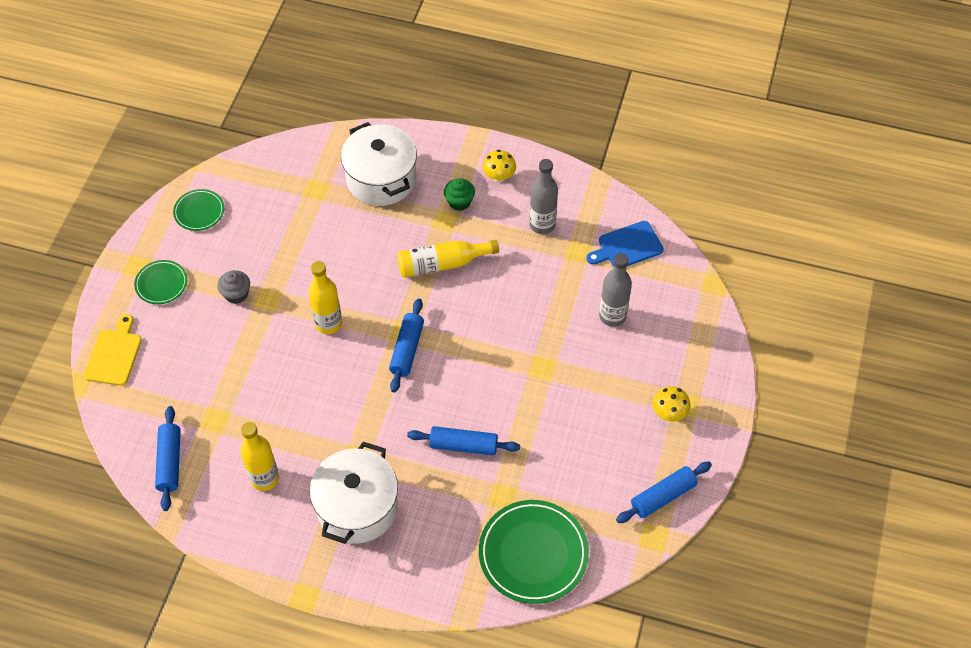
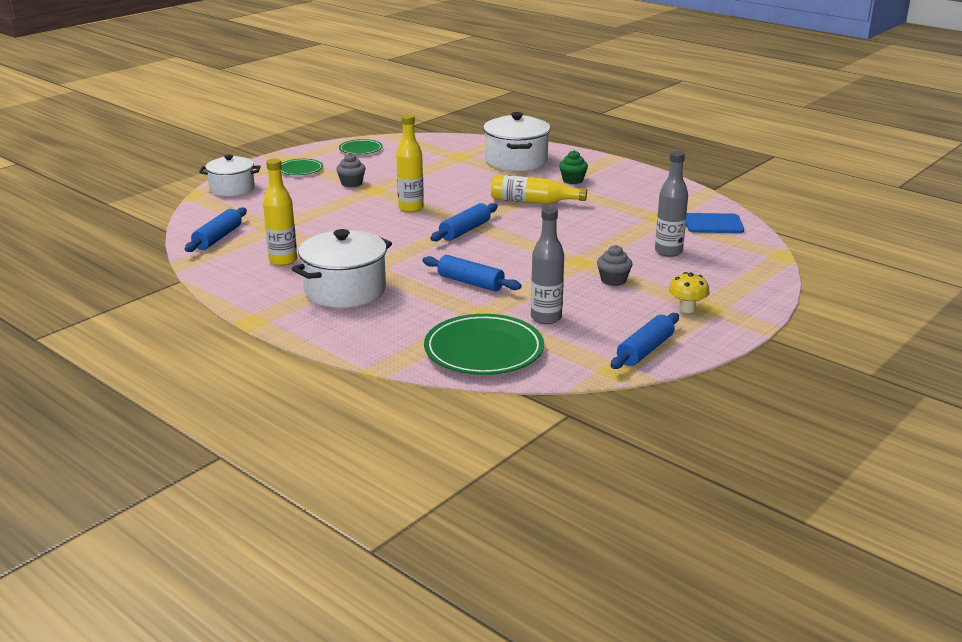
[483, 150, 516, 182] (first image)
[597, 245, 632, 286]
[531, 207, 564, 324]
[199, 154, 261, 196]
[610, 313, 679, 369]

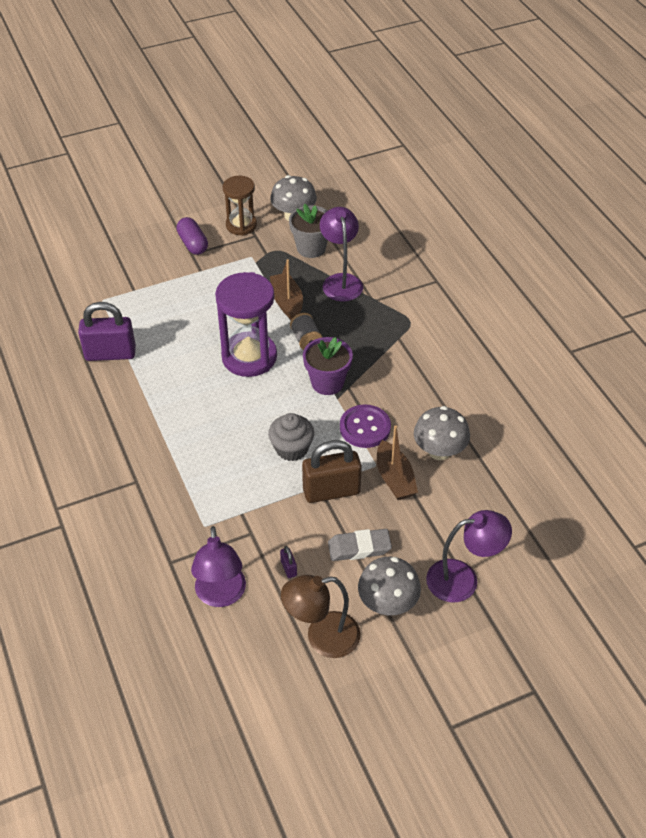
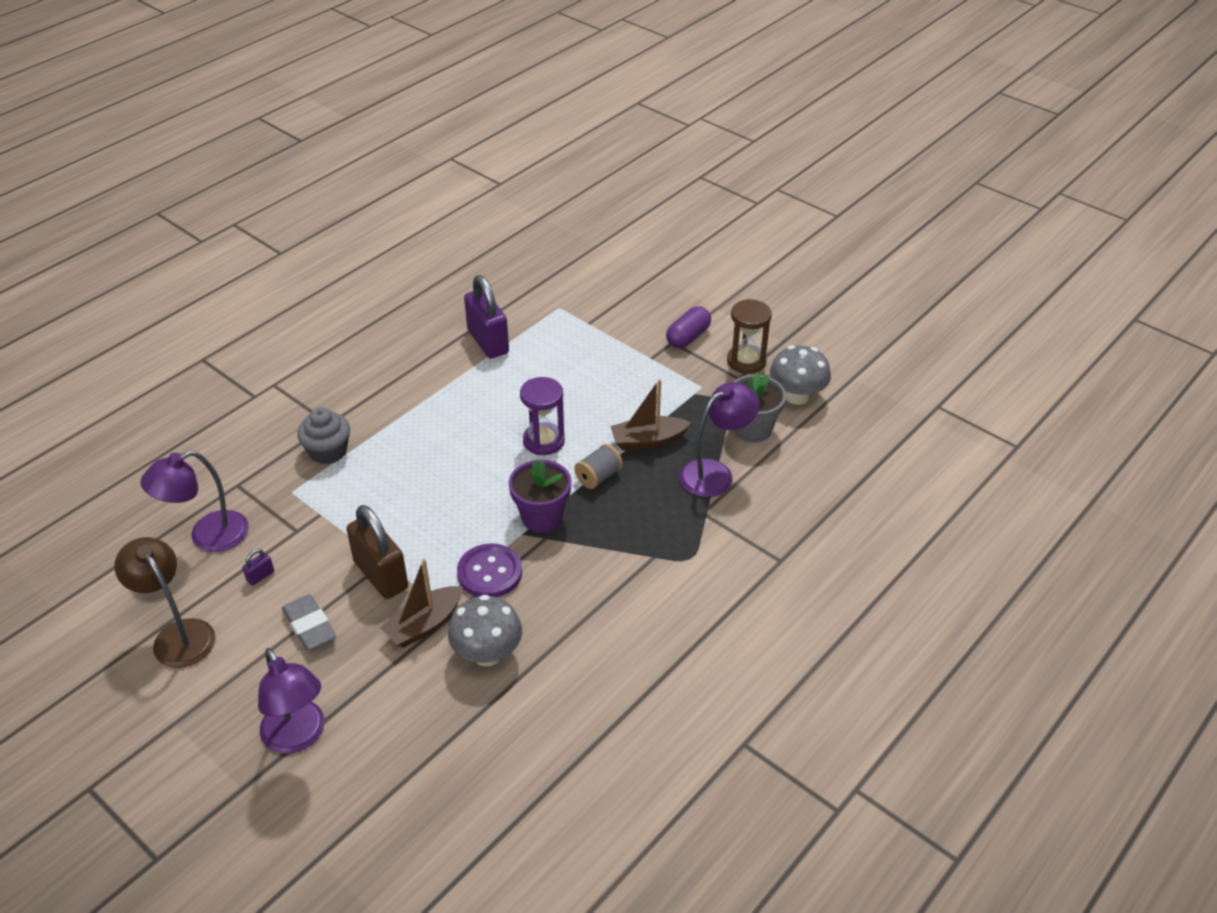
[358, 557, 421, 615] (first image)
[297, 408, 350, 465]
[610, 379, 691, 450]
[520, 377, 565, 455]

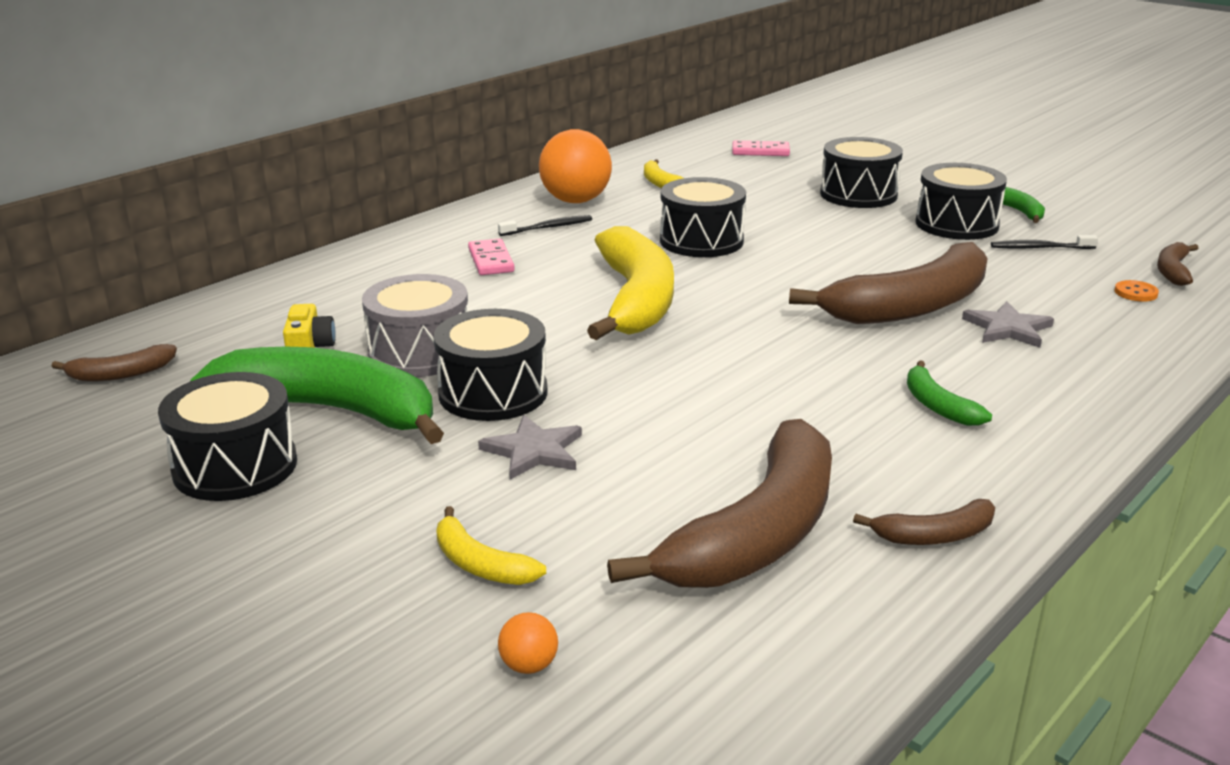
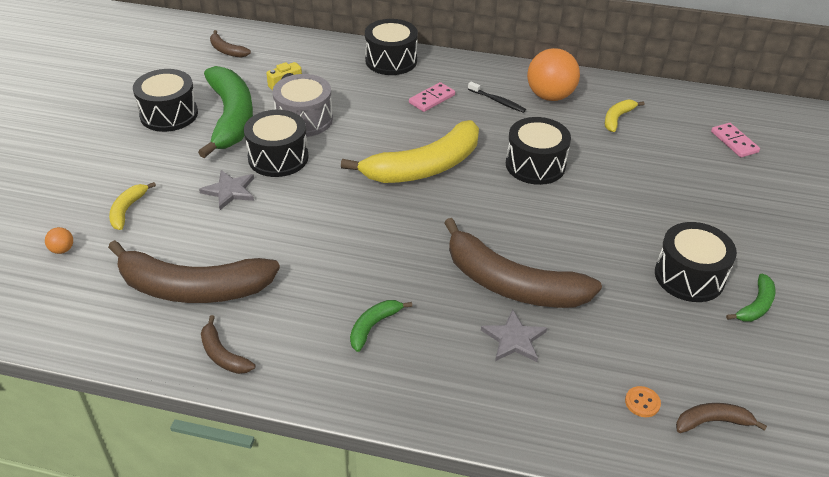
[991, 235, 1098, 249] (first image)
[365, 19, 418, 75]

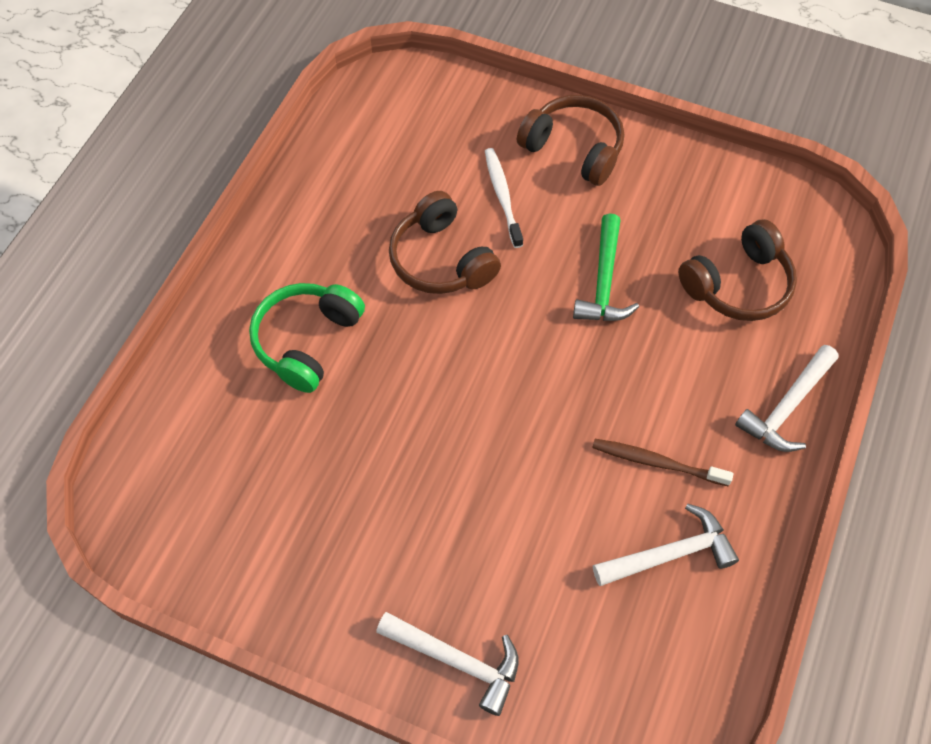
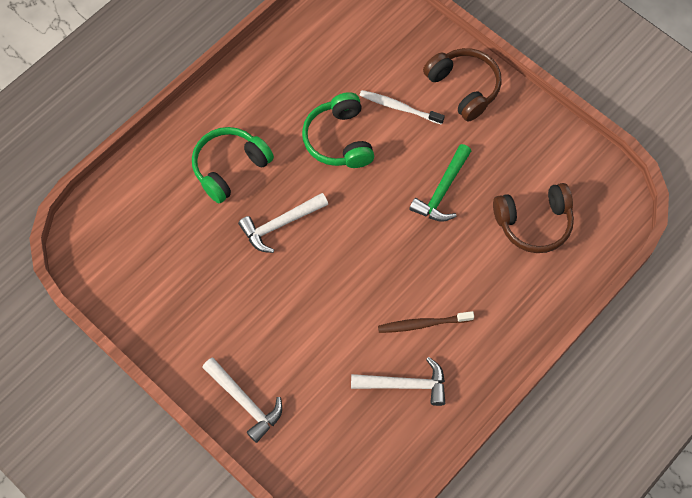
[238, 193, 328, 253]
[302, 92, 374, 168]
[359, 90, 445, 125]
[378, 311, 474, 333]

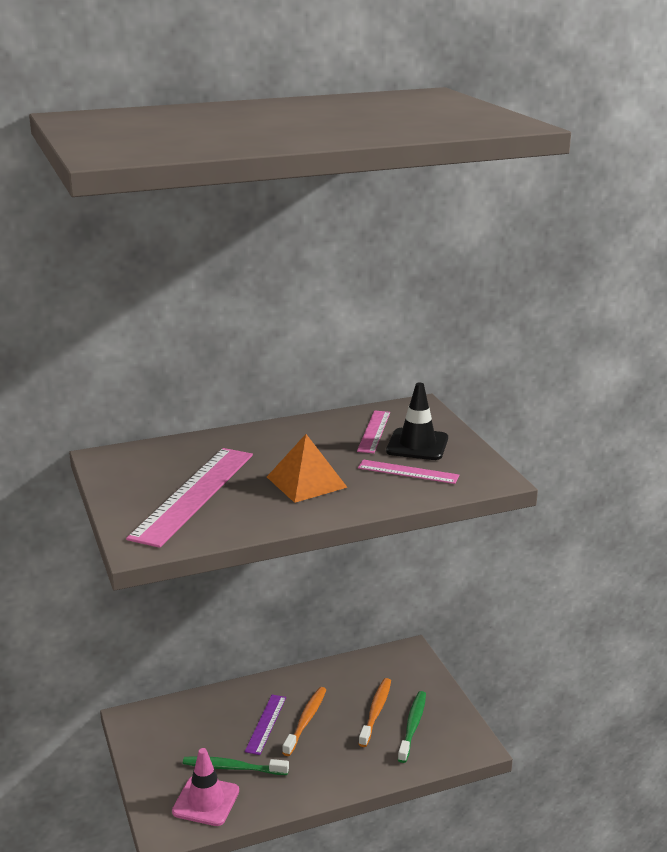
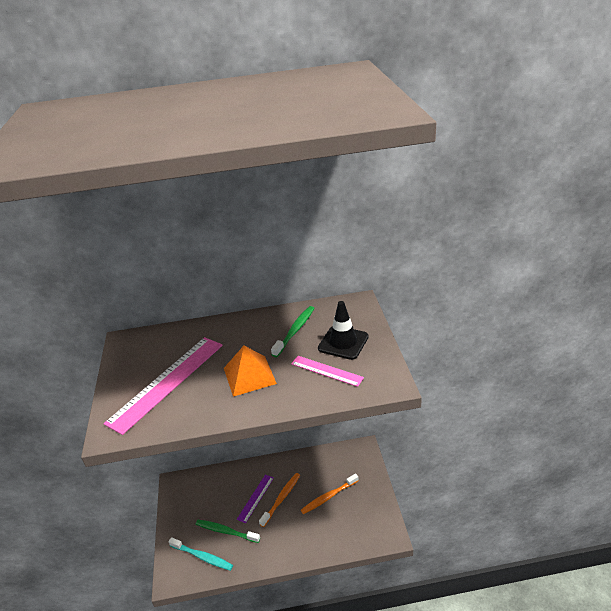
[357, 410, 390, 454] (first image)
[271, 306, 315, 357]
[168, 537, 233, 571]
[301, 473, 359, 514]

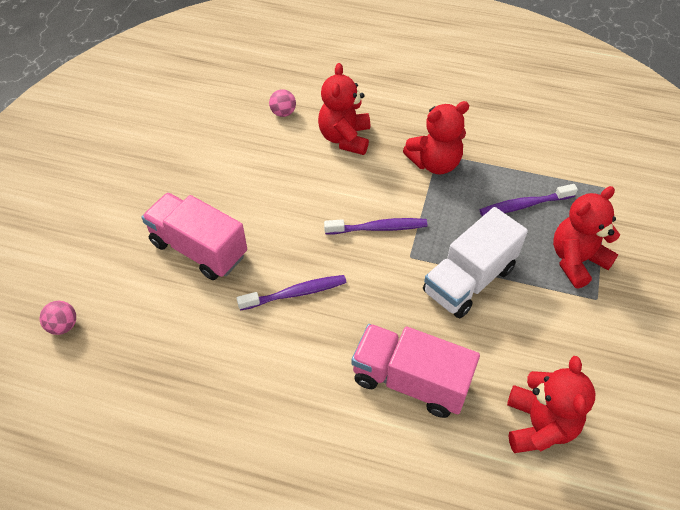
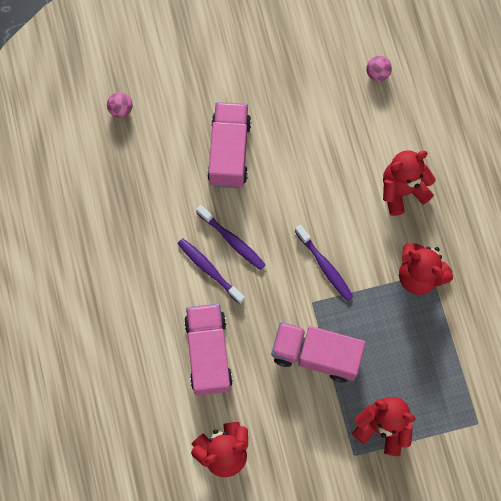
[366, 56, 392, 81]
[177, 238, 245, 304]
[271, 322, 366, 382]

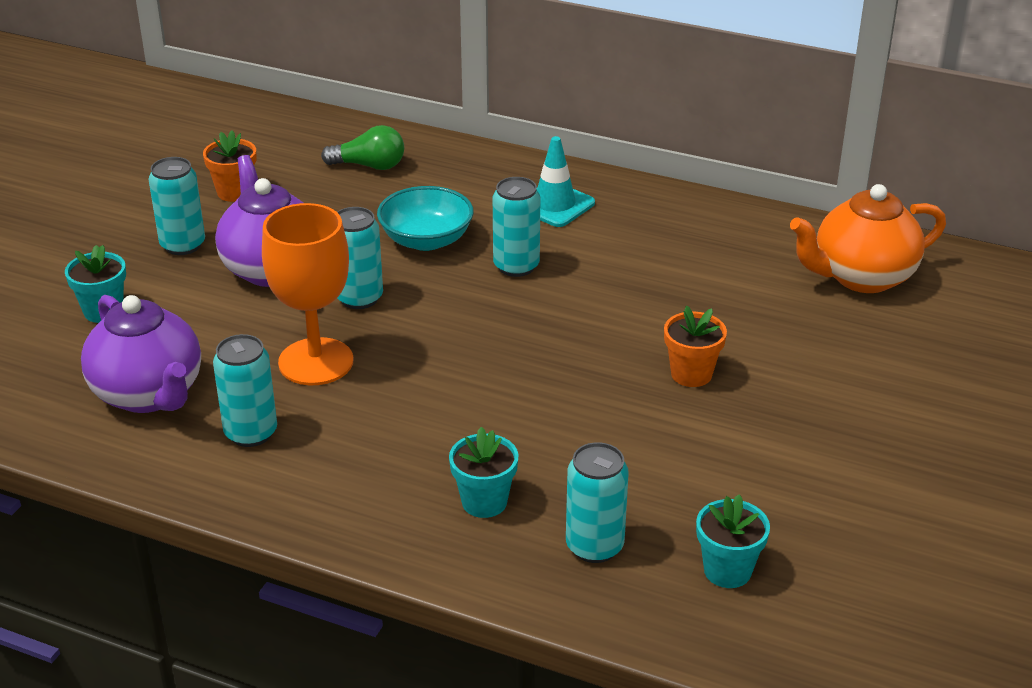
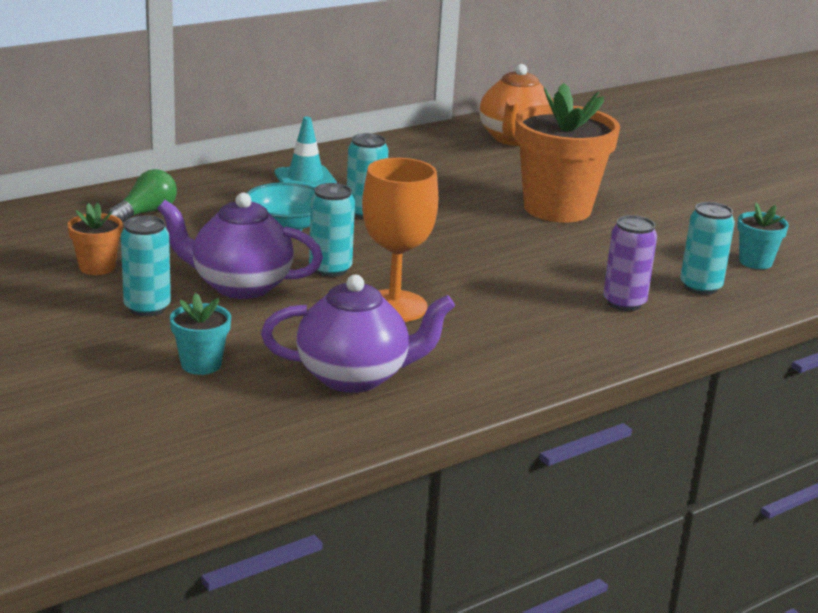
[213, 334, 277, 447] (first image)
[603, 215, 657, 311]
[515, 83, 620, 222]

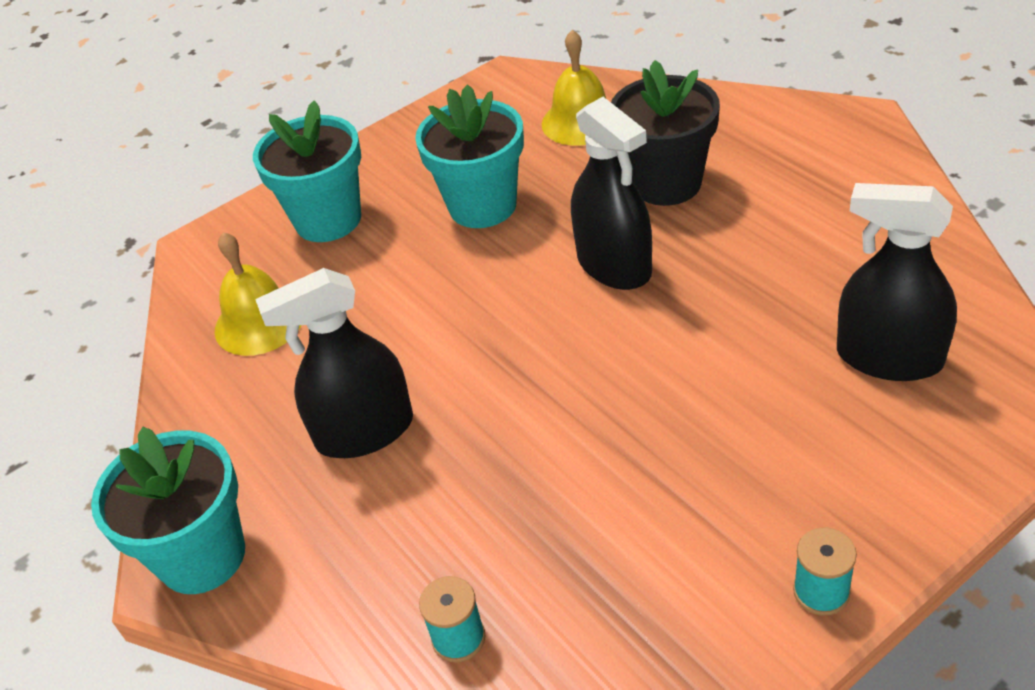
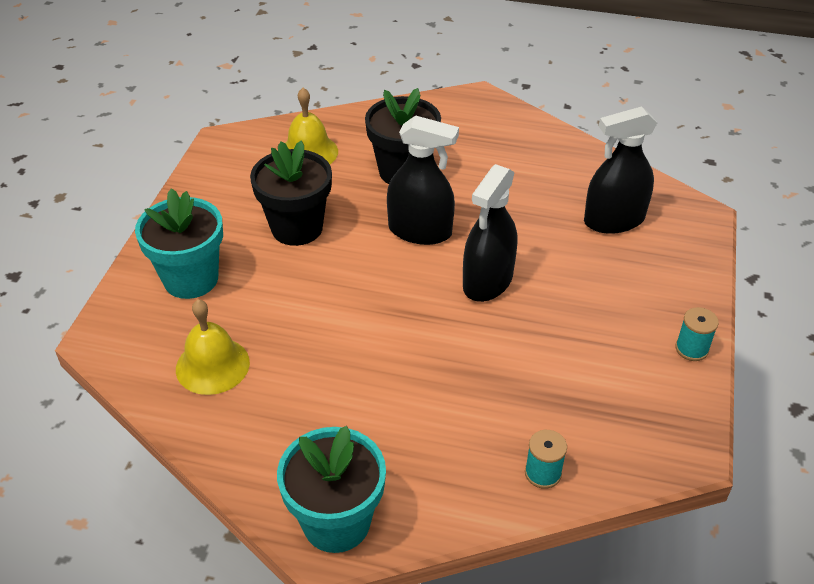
[463, 164, 517, 302]
[250, 141, 332, 246]

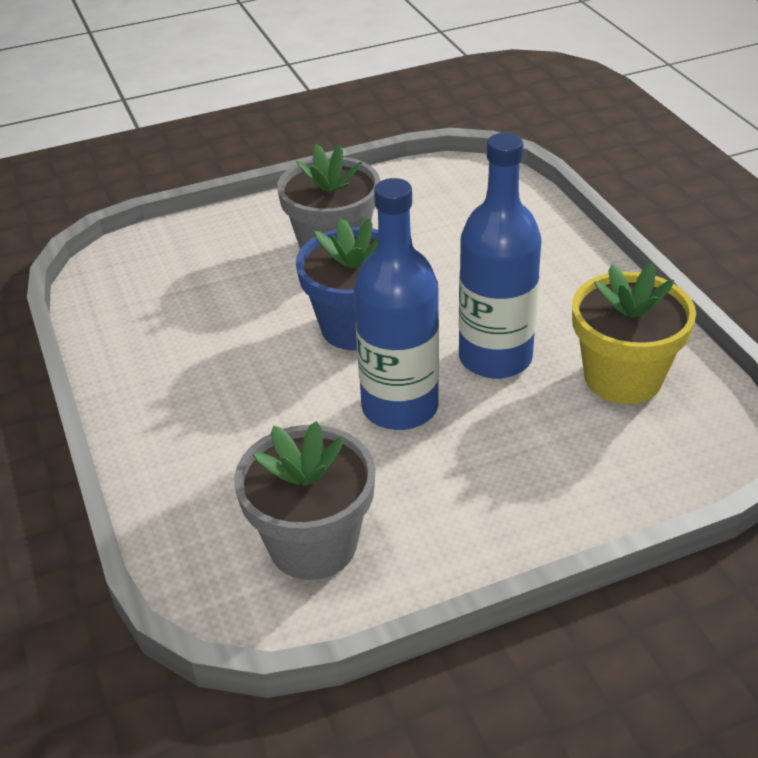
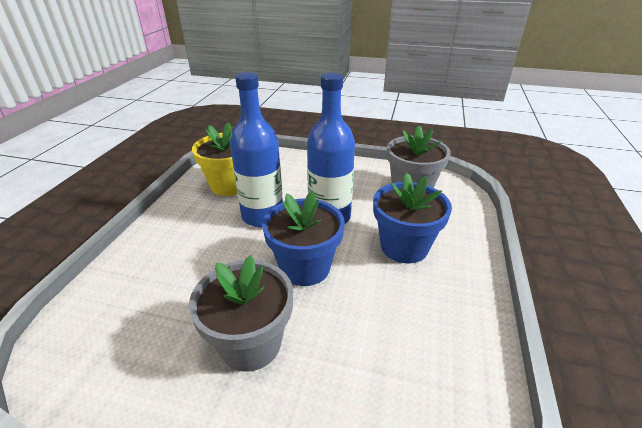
[373, 173, 452, 263]

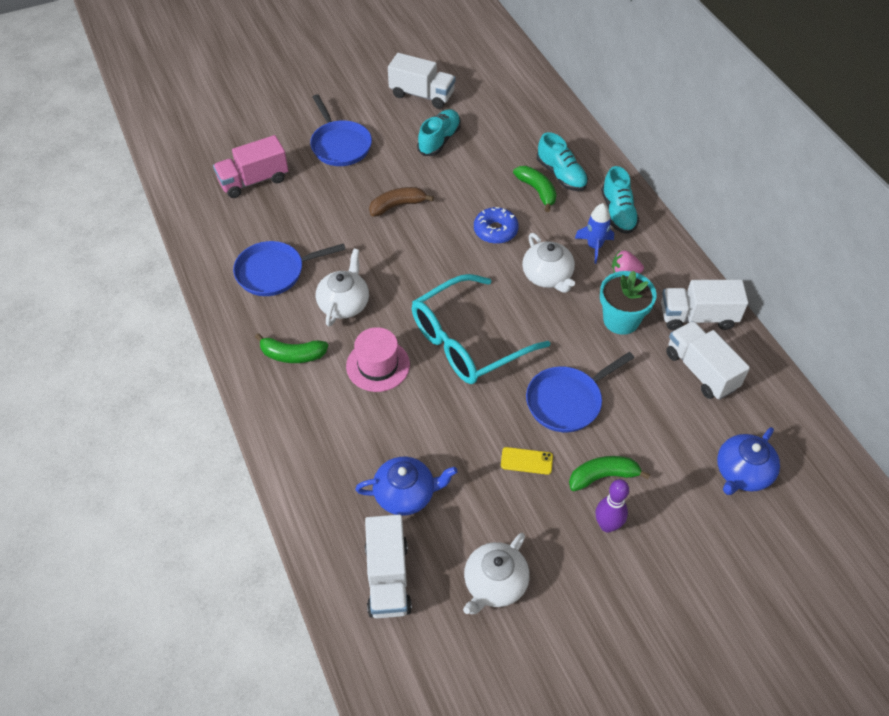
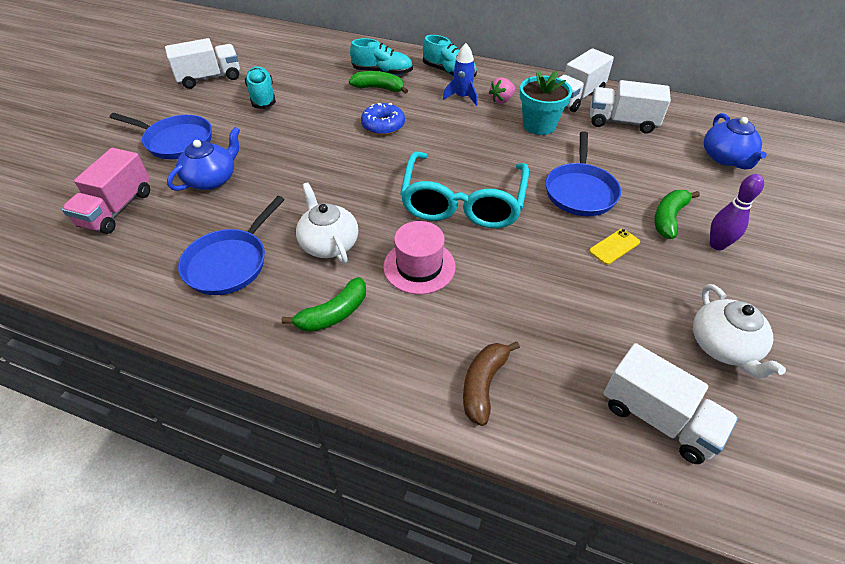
[522, 233, 575, 293] (first image)
[167, 127, 240, 191]
[463, 342, 520, 426]

